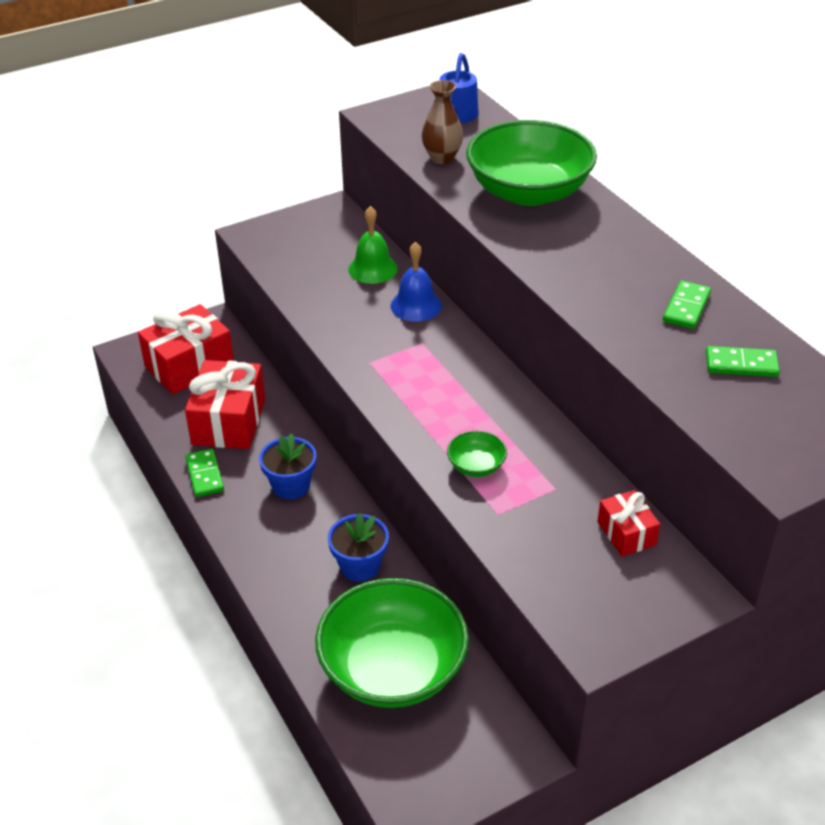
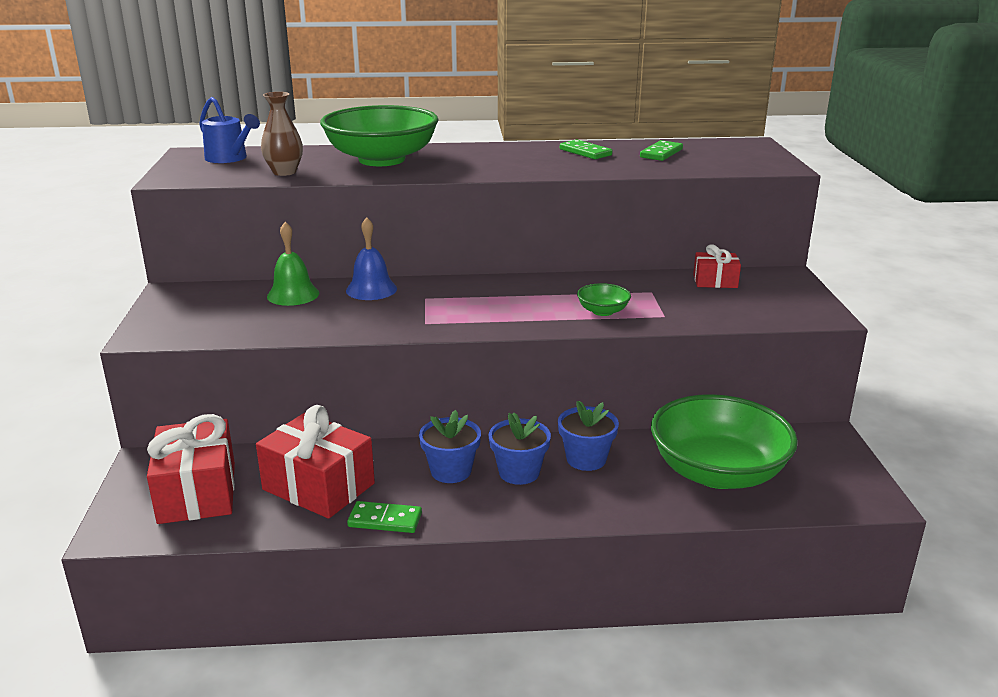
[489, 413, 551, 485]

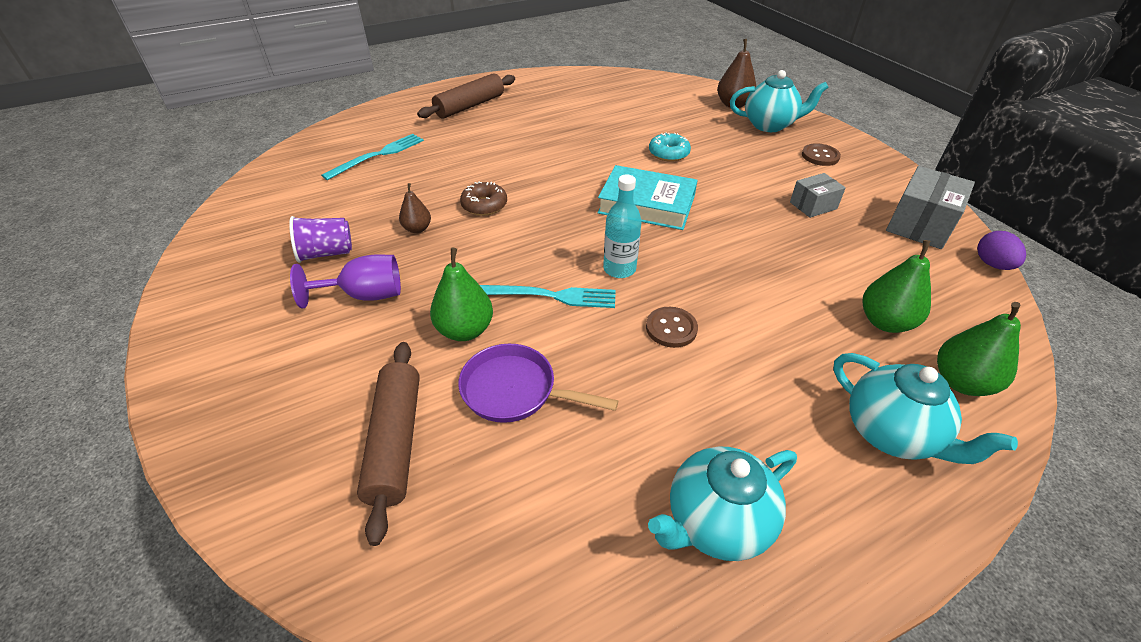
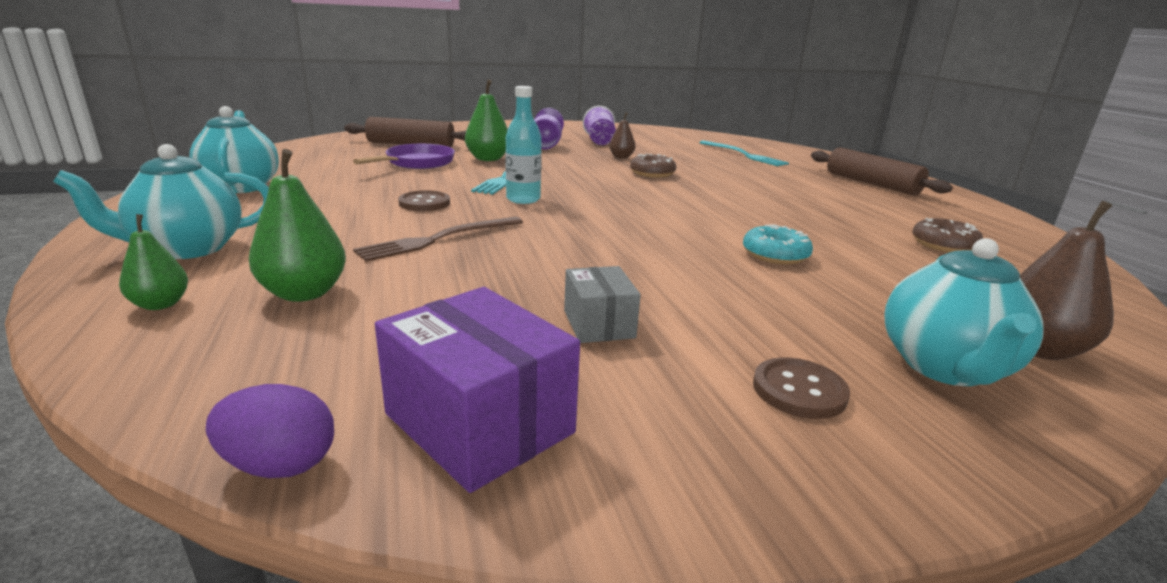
[597, 165, 698, 230] (first image)
[353, 217, 523, 262]
[912, 218, 983, 253]
[375, 287, 580, 493]
[119, 214, 188, 310]

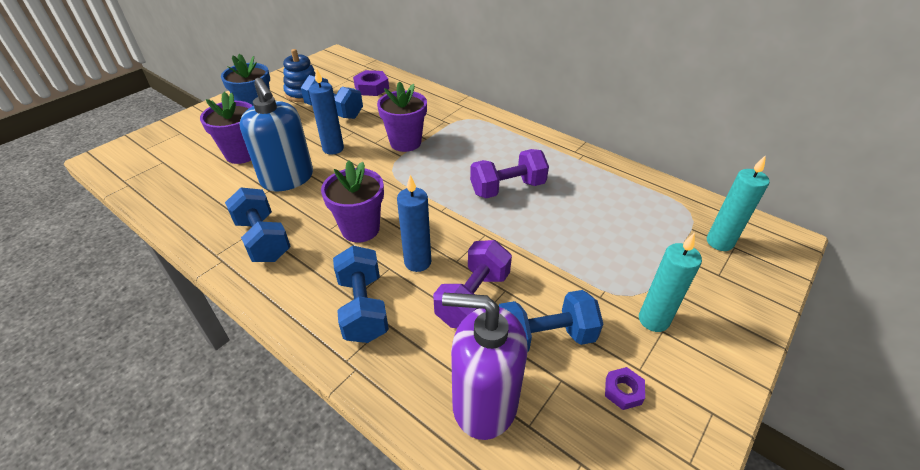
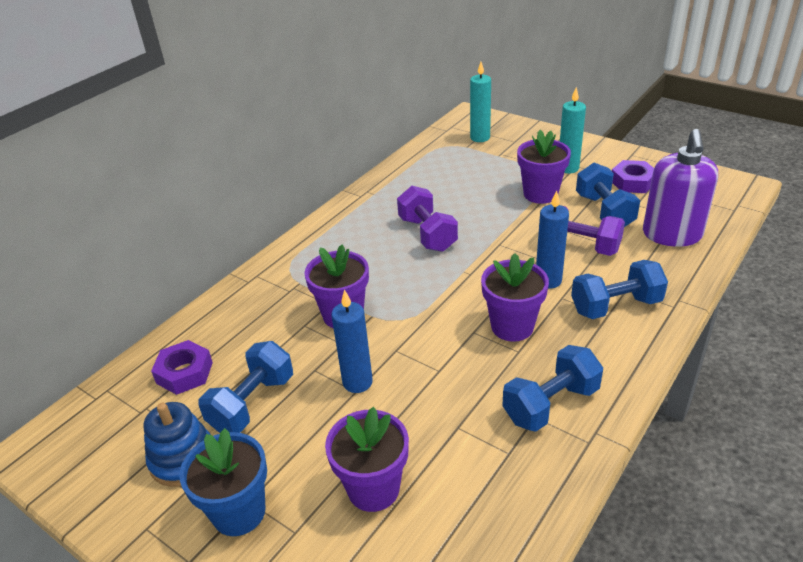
[239, 78, 313, 191] (first image)
[517, 130, 571, 204]
[612, 160, 654, 193]

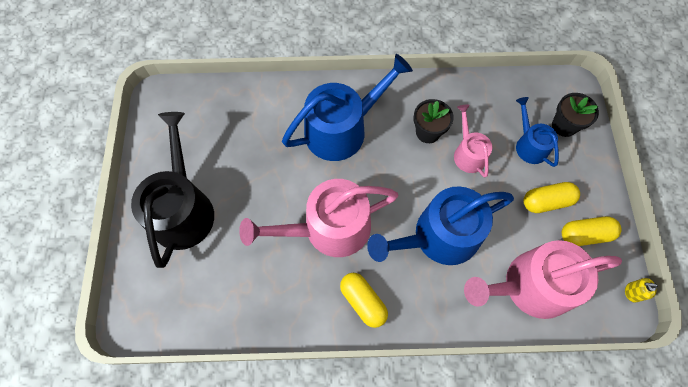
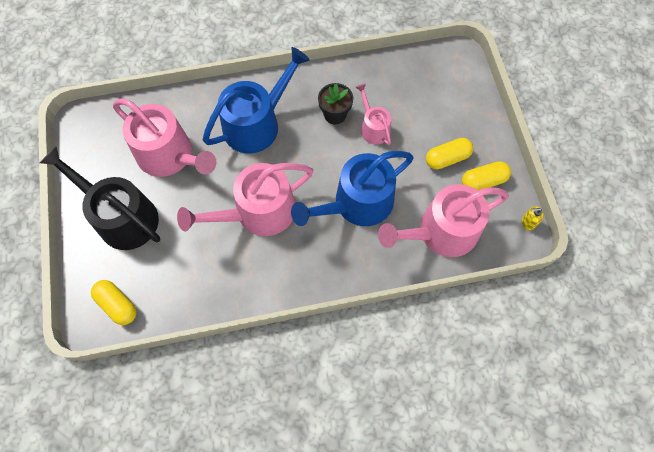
[516, 97, 559, 167] (first image)
[552, 93, 599, 137] (first image)
[113, 98, 216, 177]
[91, 280, 137, 325]
[40, 146, 161, 250]

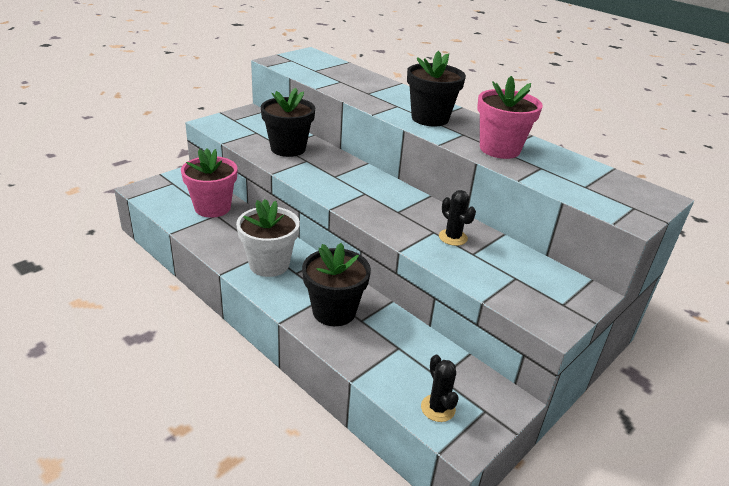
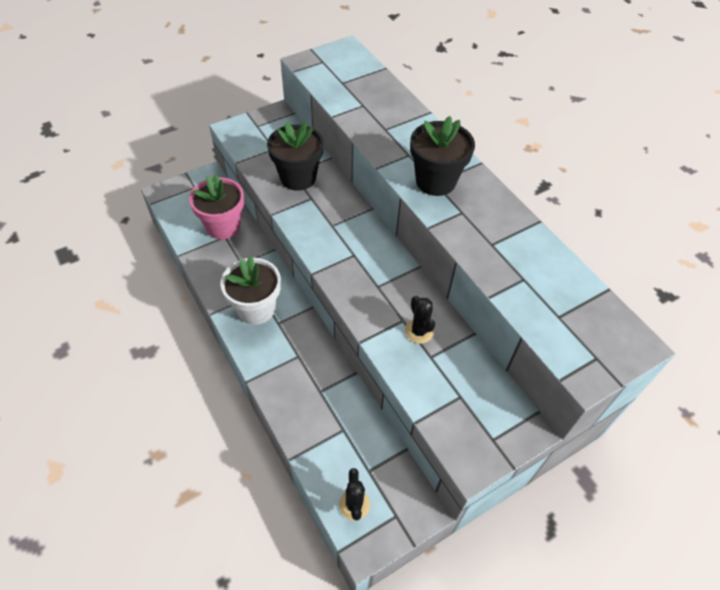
[302, 243, 371, 326] (first image)
[477, 76, 543, 159] (first image)

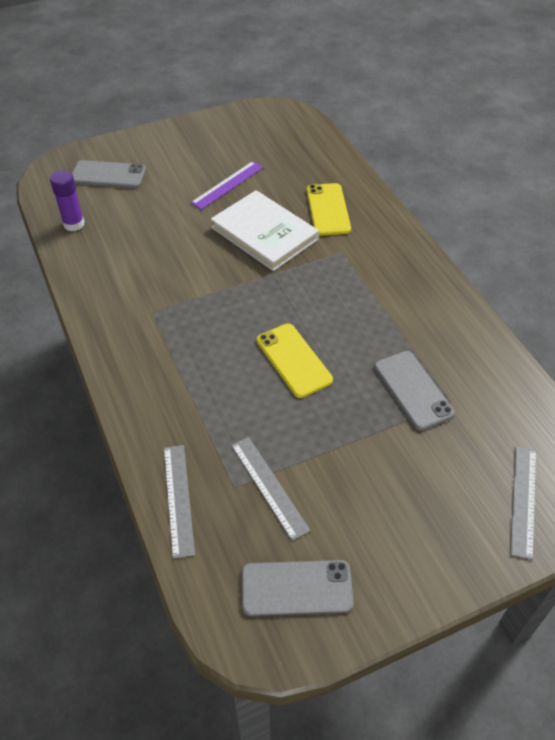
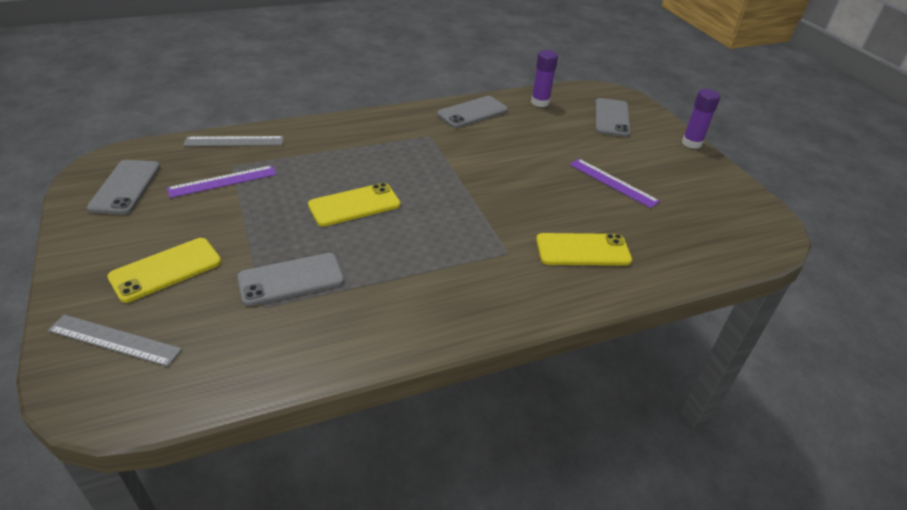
[211, 190, 319, 271] (first image)
[107, 238, 221, 303]
[437, 96, 508, 128]
[682, 89, 720, 149]
[167, 165, 277, 198]

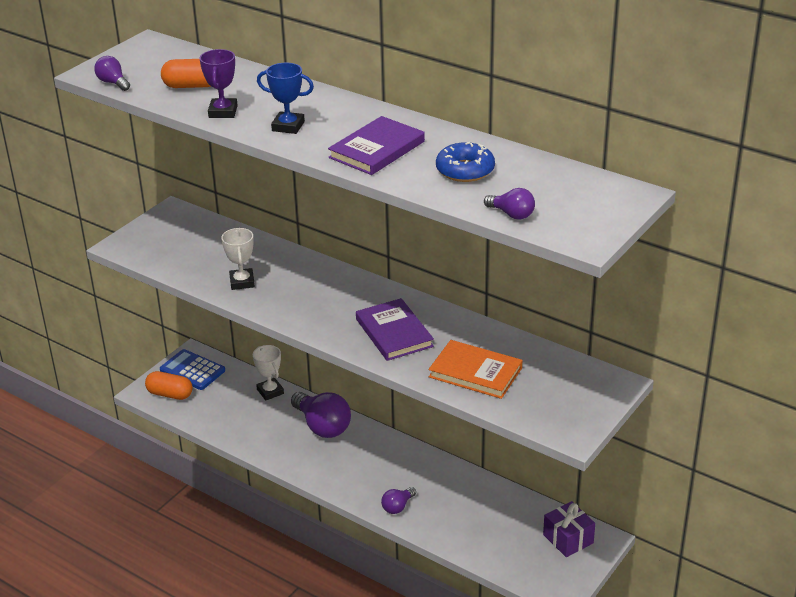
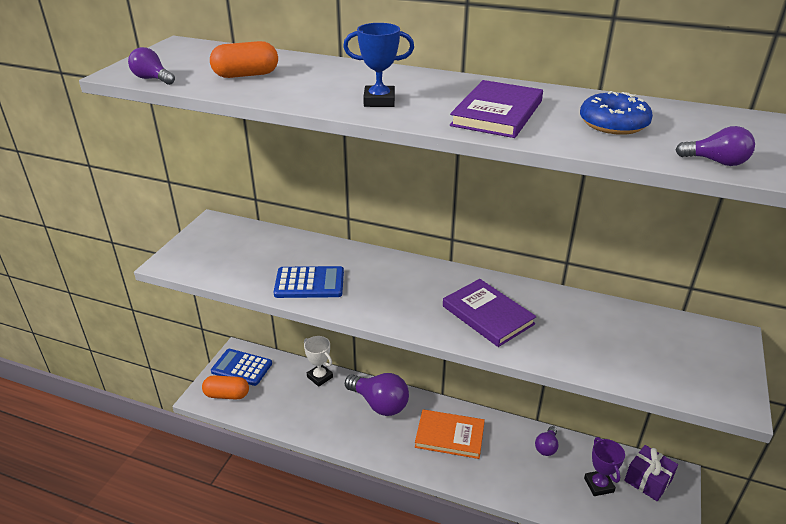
[584, 437, 625, 496]
[535, 426, 558, 456]
[415, 409, 485, 459]
[274, 266, 344, 298]

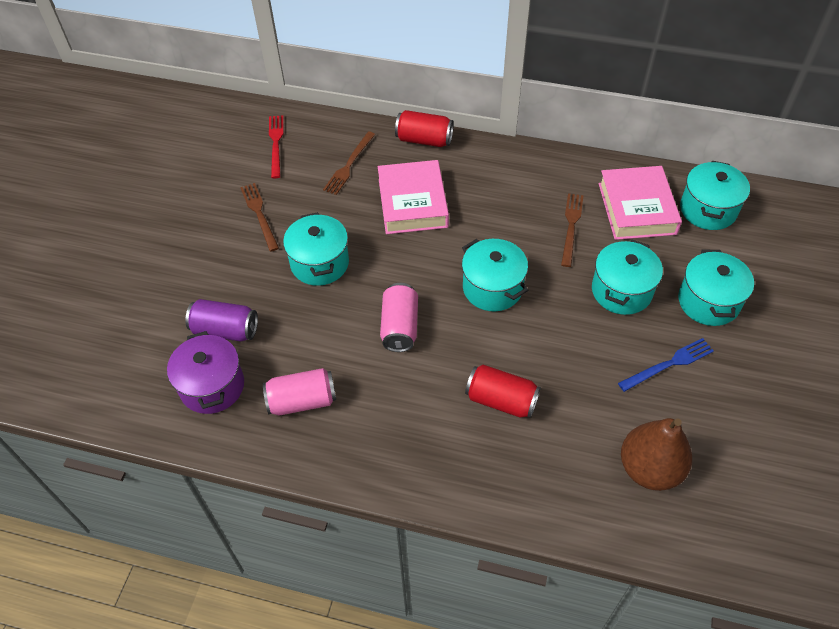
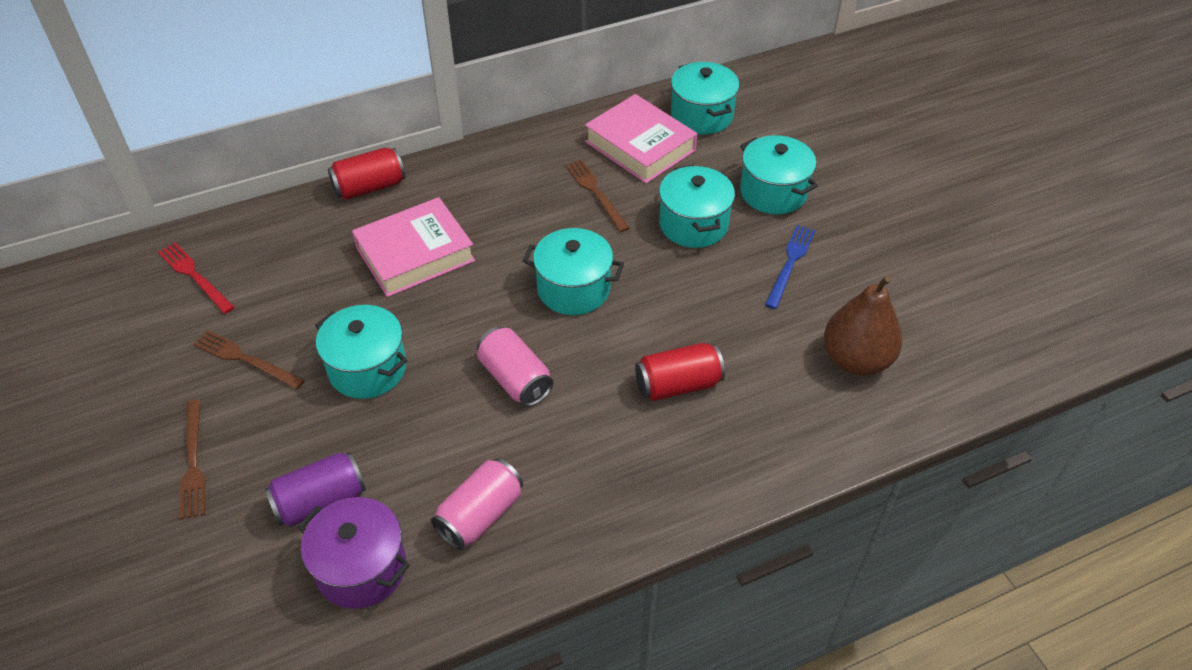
[180, 400, 206, 519]
[352, 197, 475, 297]

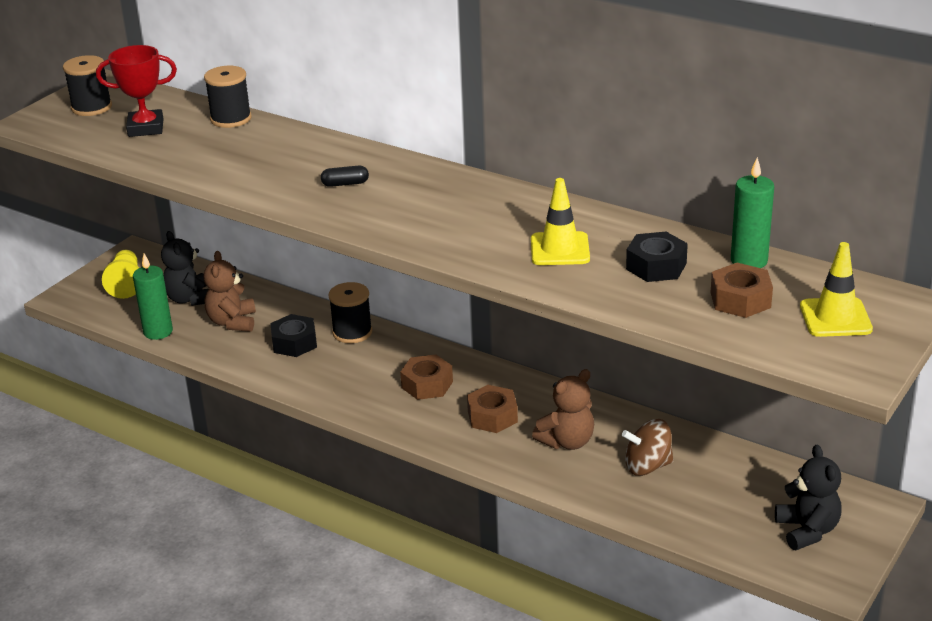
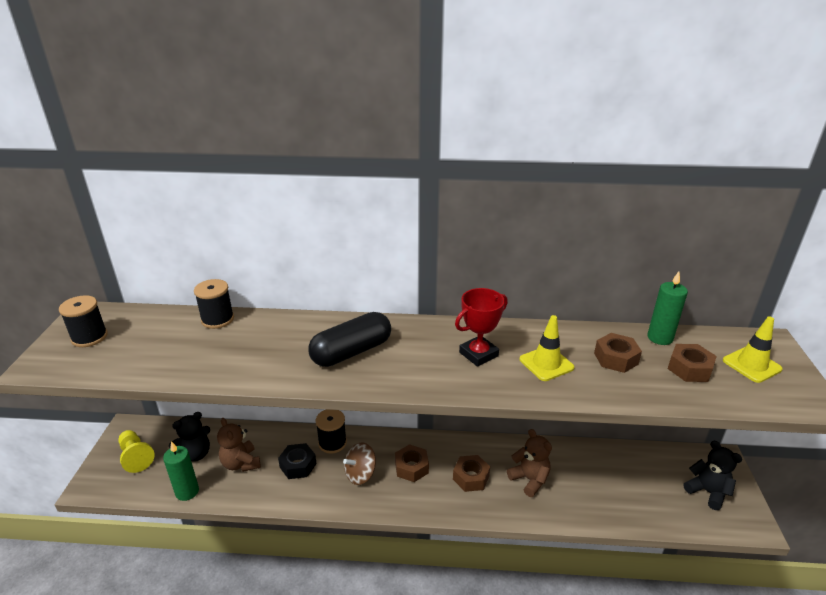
[455, 288, 508, 367]
[343, 442, 376, 485]
[594, 333, 642, 373]
[169, 412, 211, 462]
[507, 429, 552, 497]
[308, 312, 391, 367]

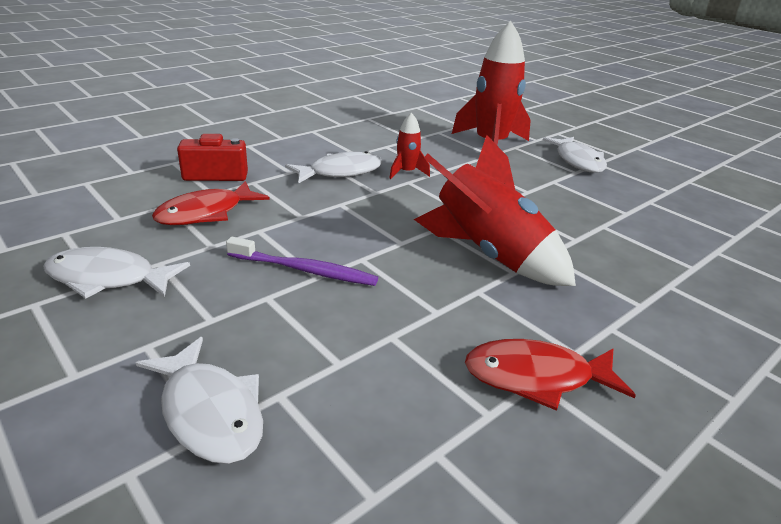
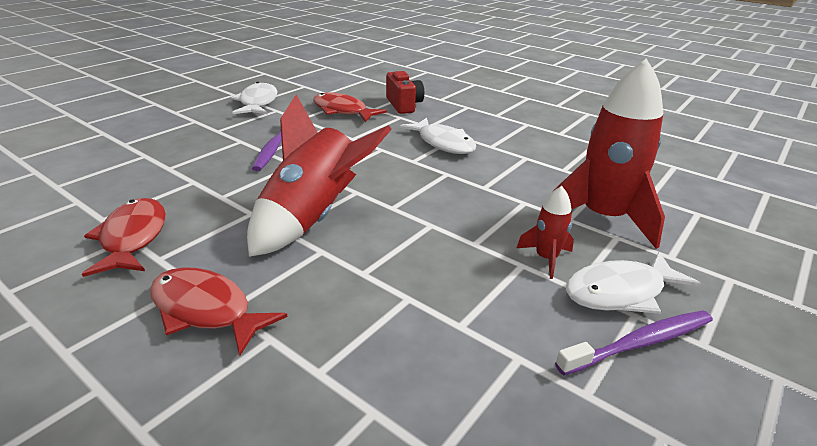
[136, 337, 263, 464] (first image)
[150, 267, 288, 356]
[555, 310, 713, 375]
[517, 186, 574, 279]

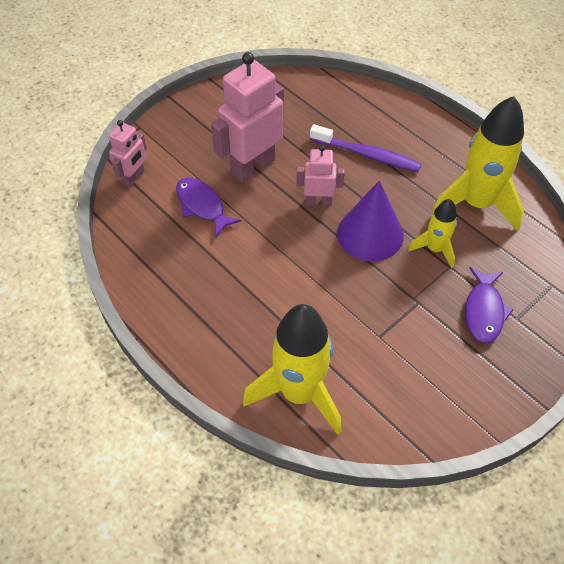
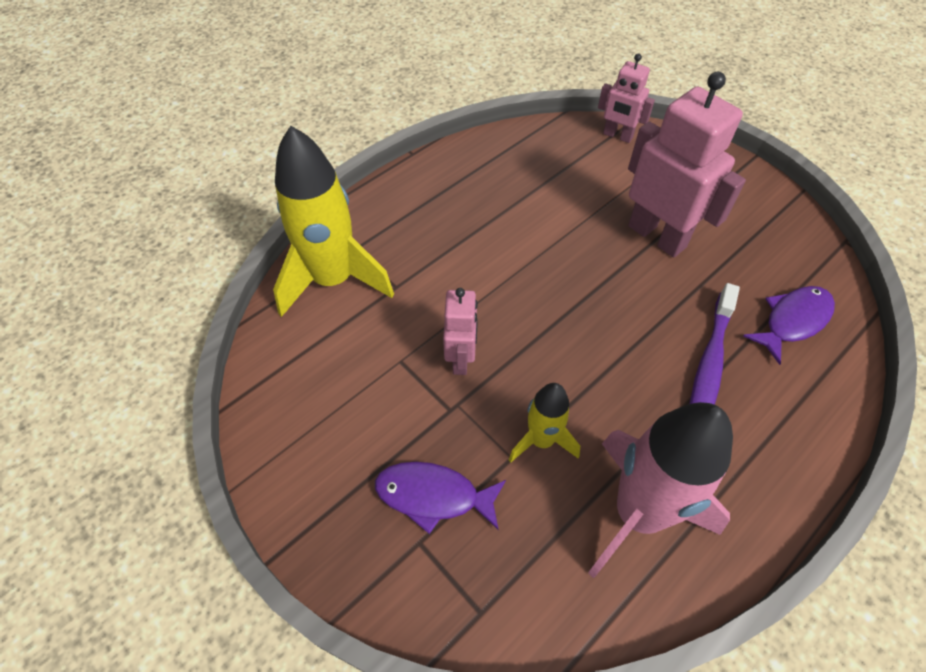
[337, 180, 404, 262] (first image)
[743, 286, 835, 365]
[443, 288, 478, 375]
[588, 402, 733, 578]

